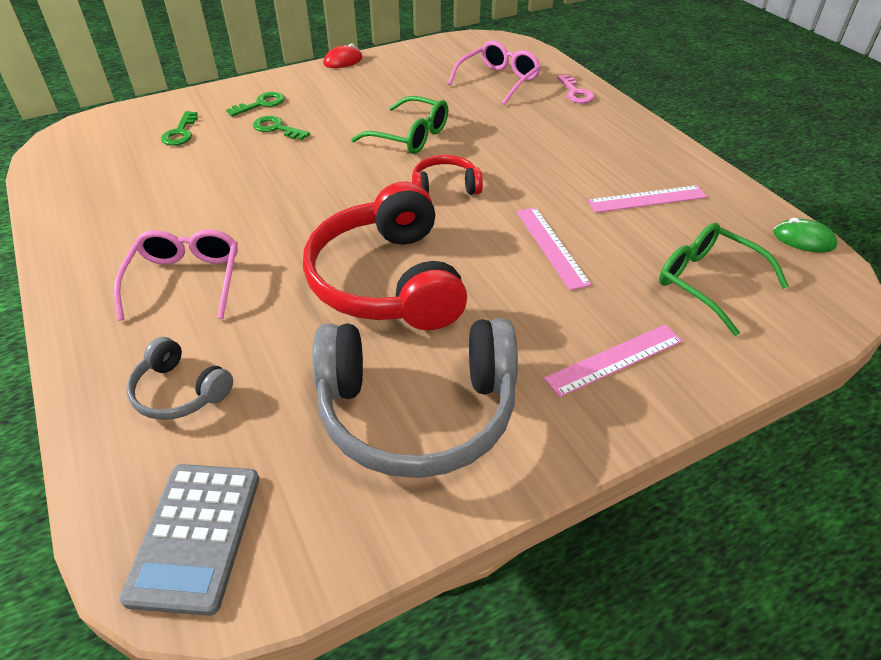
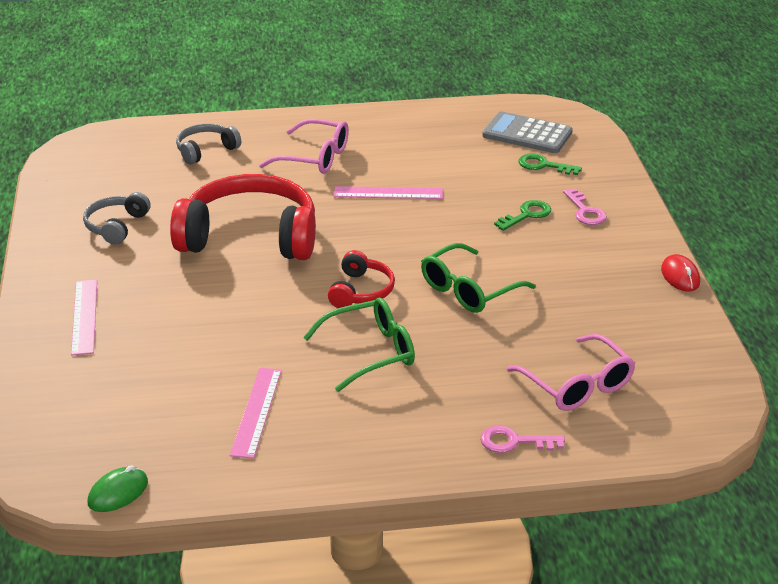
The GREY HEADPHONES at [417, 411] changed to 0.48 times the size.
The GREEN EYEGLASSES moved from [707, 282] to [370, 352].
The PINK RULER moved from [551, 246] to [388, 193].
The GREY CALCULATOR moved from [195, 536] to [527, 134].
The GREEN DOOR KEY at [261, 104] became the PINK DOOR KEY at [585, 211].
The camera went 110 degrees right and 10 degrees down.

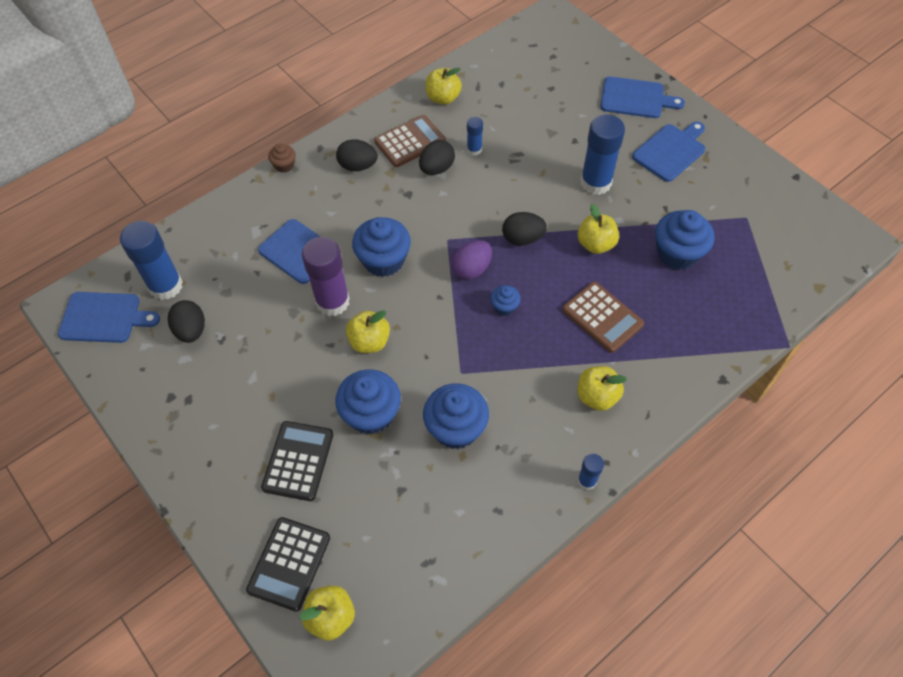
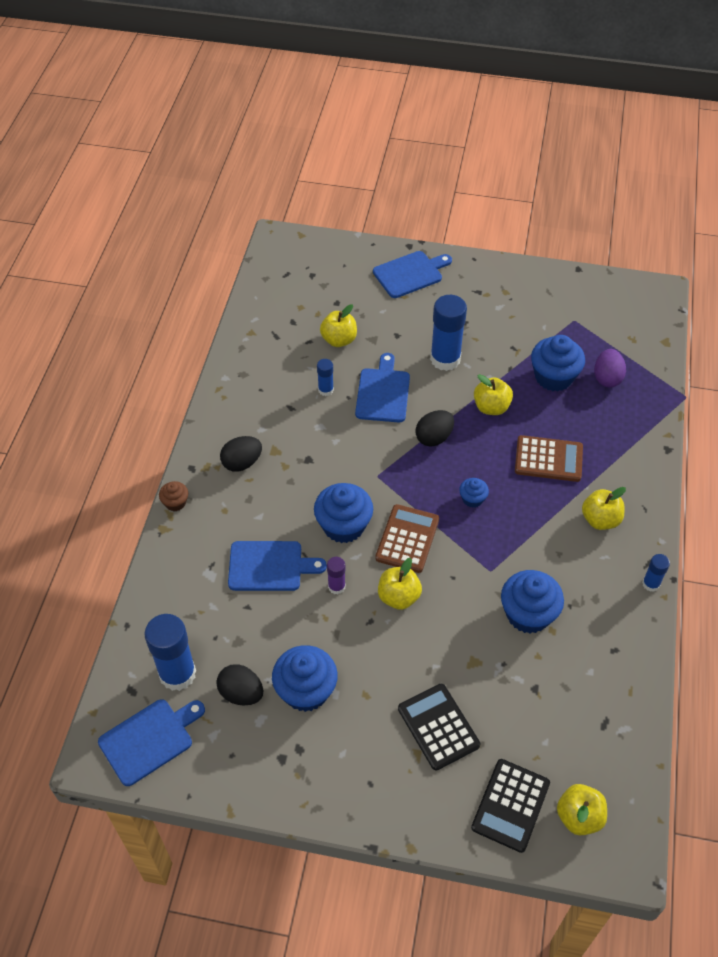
The BLUE MUFFIN moved from [371, 414] to [306, 690].
The YELLOW APPLE FRUIT moved from [443, 98] to [339, 340].
The PURPLE STICK OF GLUE at [332, 301] changed to 0.50 times the size.
The BLUE BREAD BOARD moved from [671, 151] to [383, 392].
The DARK BROWN CALCULATOR moved from [410, 142] to [407, 539].
The JET-BLACK CALCULATOR at [289, 563] turned 45 degrees clockwise.
The PURPLE TOY EGG moved from [472, 269] to [607, 378].
The JET-BLACK TOY EGG at [437, 168] disappeared.
The camera went 40 degrees left and 5 degrees down.

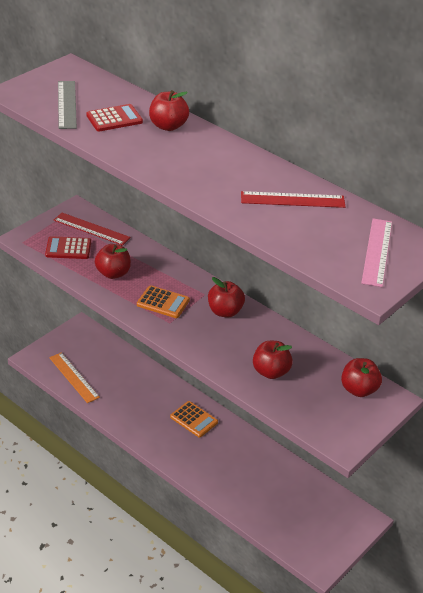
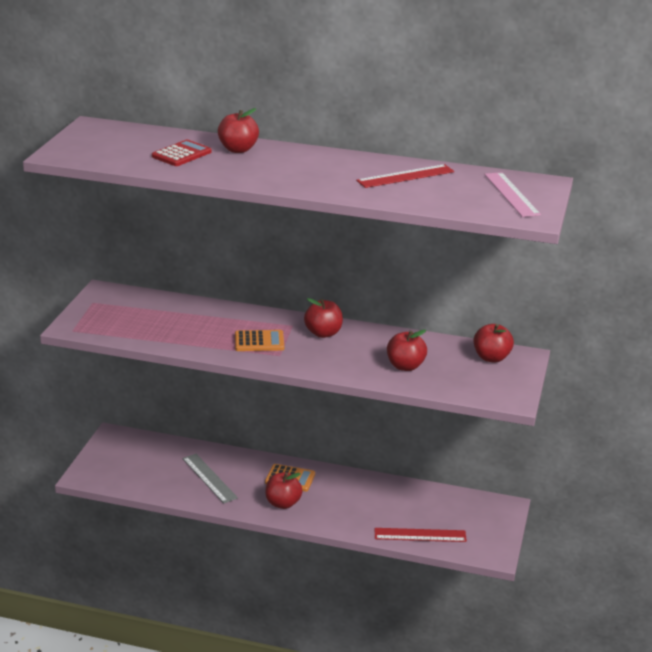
The GREY RULER moved from [67, 104] to [209, 478].
The CRIMSON APPLE FRUIT moved from [113, 273] to [283, 503].
The CRIMSON RULER moved from [91, 229] to [420, 535].
The CRIMSON CALCULATOR at [68, 248] disappeared.
The ORANGE RULER at [74, 377] disappeared.
The camera went 25 degrees left and 10 degrees down.

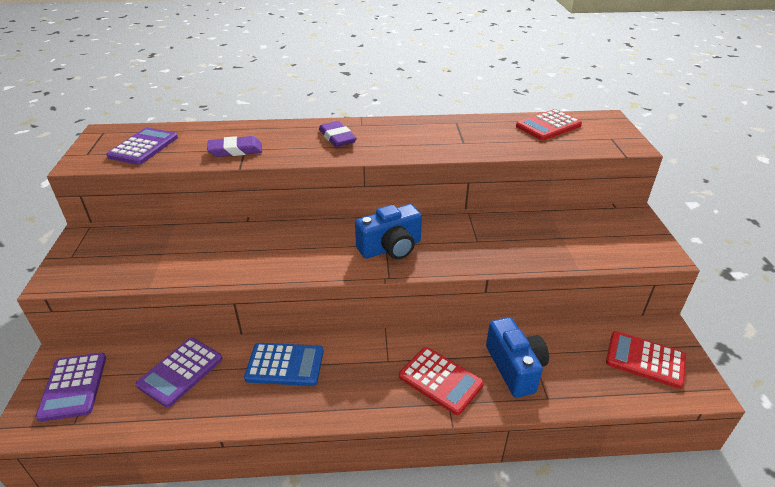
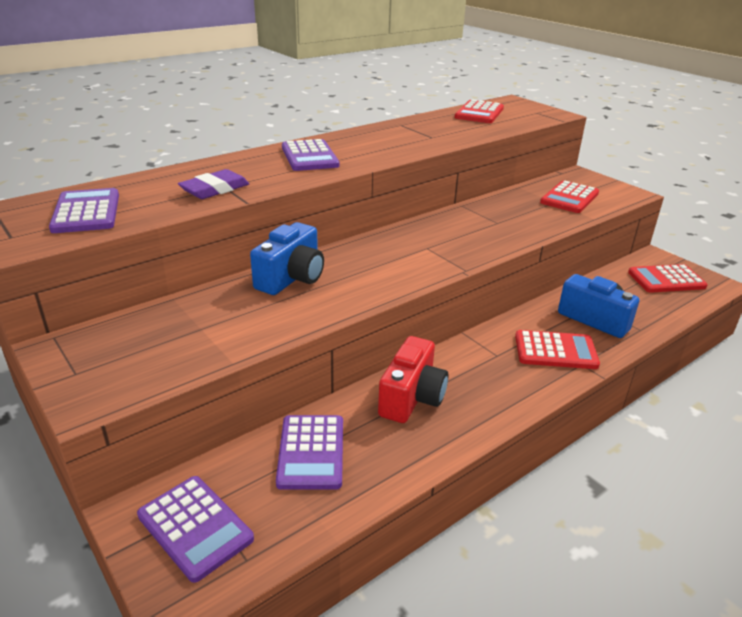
The BLUE PHOTO CAMERA moved from [390, 248] to [291, 278].
The PURPLE GUM ERASER at [337, 137] was replaced by the PURPLE CALCULATOR at [309, 156].
The BLUE CALCULATOR at [285, 365] was replaced by the CRIMSON PHOTO CAMERA at [412, 398].
The CRIMSON CALCULATOR at [569, 198] appeared.
The camera went 35 degrees left and 5 degrees down.

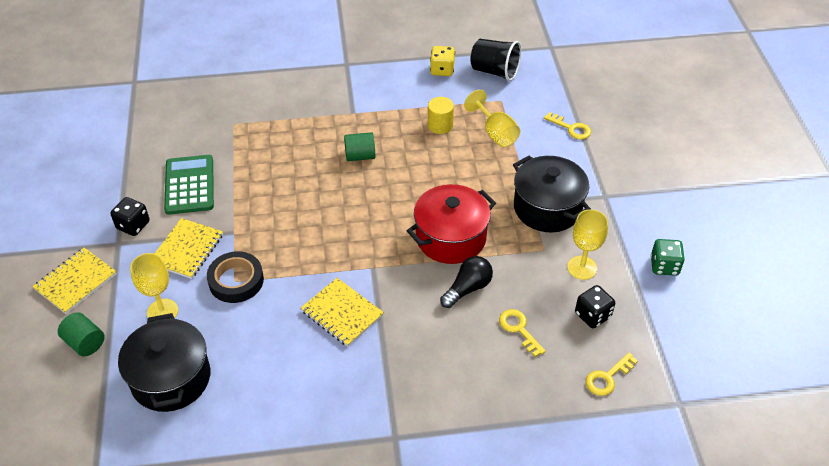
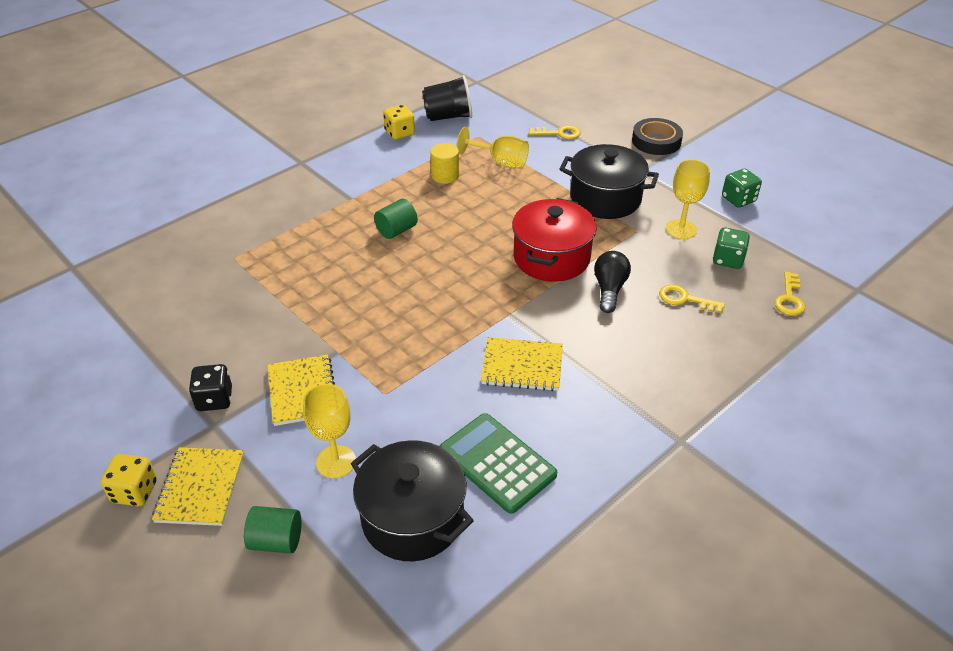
The YELLOW GAME DIE at [134, 491] appeared.
The GREEN CALCULATOR moved from [189, 185] to [497, 463].
The JET-BLACK ROLL OF TAPE moved from [236, 281] to [656, 141].
The JET-BLACK GAME DIE at [592, 315] became the GREEN GAME DIE at [728, 260].
The camera went 35 degrees left and 5 degrees down.

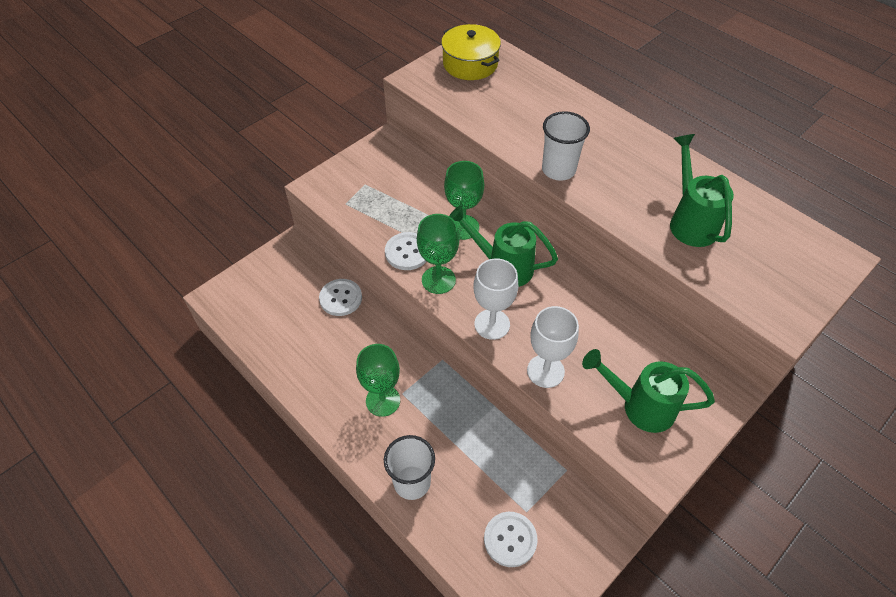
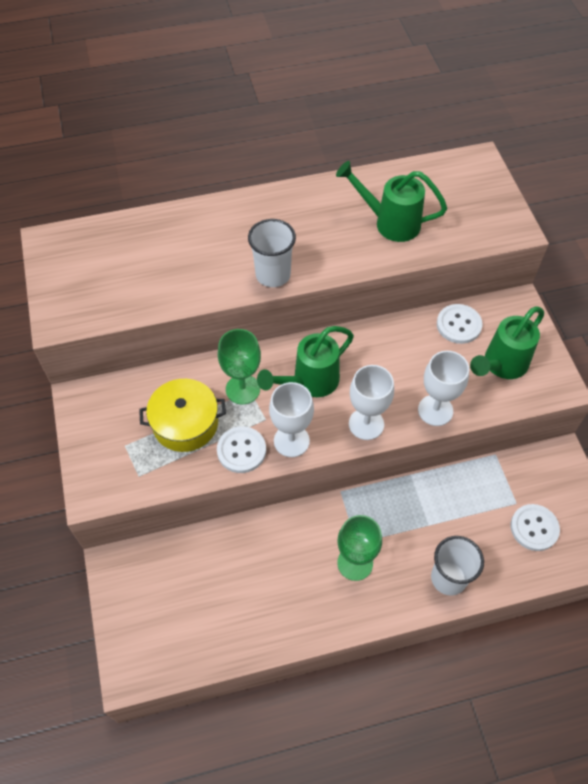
The YELLOW COOKING POT moved from [470, 64] to [185, 423].
The GREEN WINE GLASS at [438, 280] became the PURE WHITE WINE GLASS at [291, 441].
The PURE WHITE BUTTON moved from [341, 298] to [458, 325].
The camera went 60 degrees left and 5 degrees up.

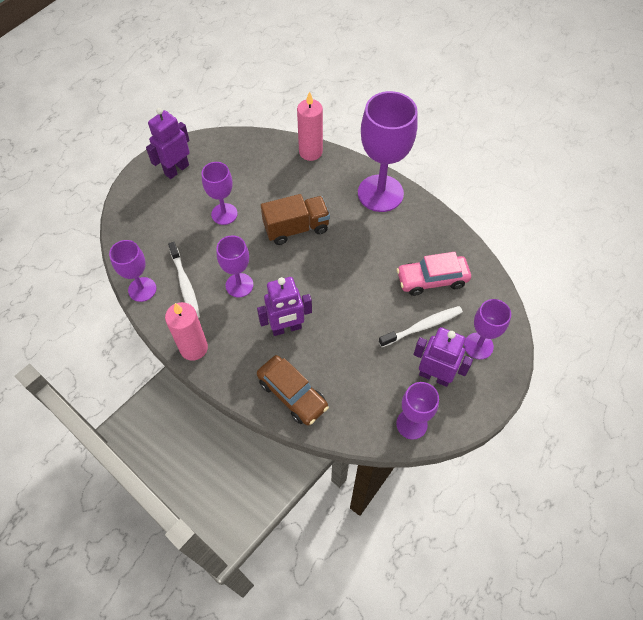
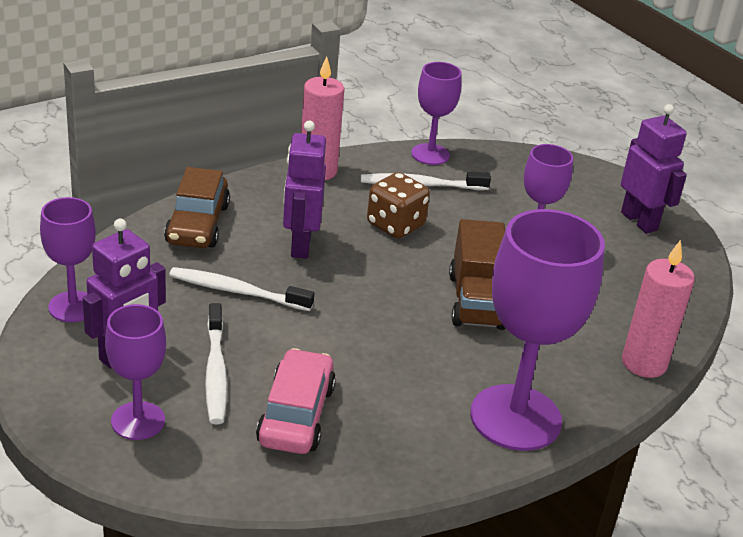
The DARK BROWN AUTOMOBILE at [292, 394] turned 60 degrees counterclockwise.
The PURE WHITE TOOTHBRUSH at [237, 291] appeared.
The PURPLE WINE GLASS at [239, 285] was replaced by the DARK BROWN GAME DIE at [395, 225].
The camera went 105 degrees right and 25 degrees down.

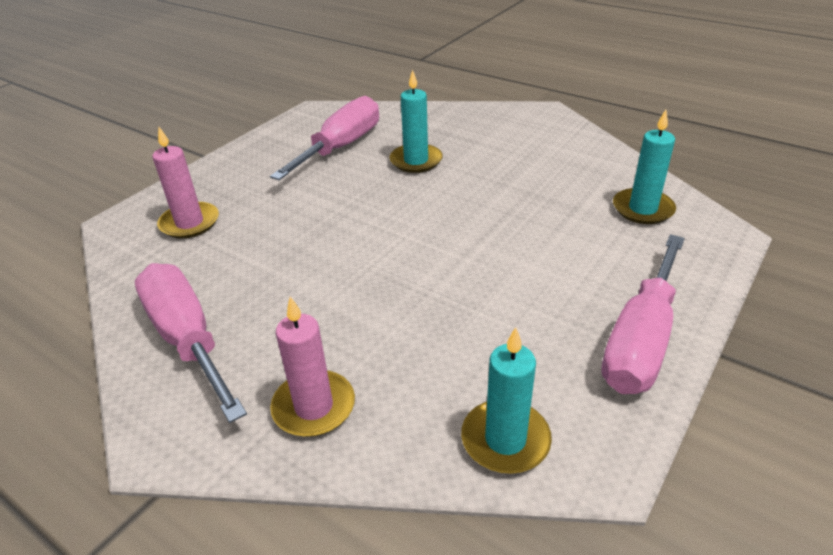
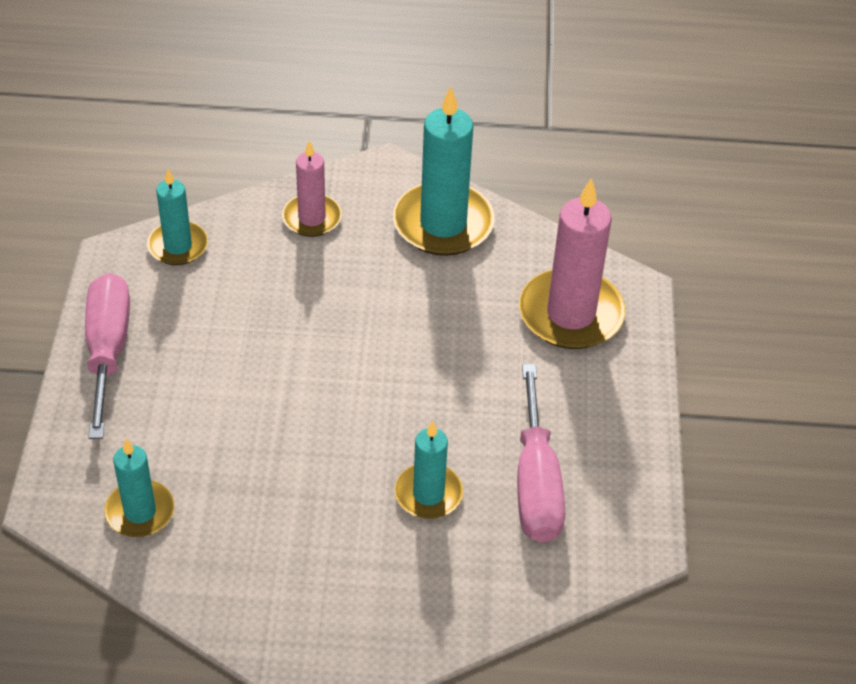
The PINK FLAT SCREWDRIVER at [187, 338] was replaced by the TEAL CANDLE at [443, 223].
The PINK CANDLE at [189, 223] changed to 1.71 times the size.
The camera went 145 degrees right and 10 degrees up.

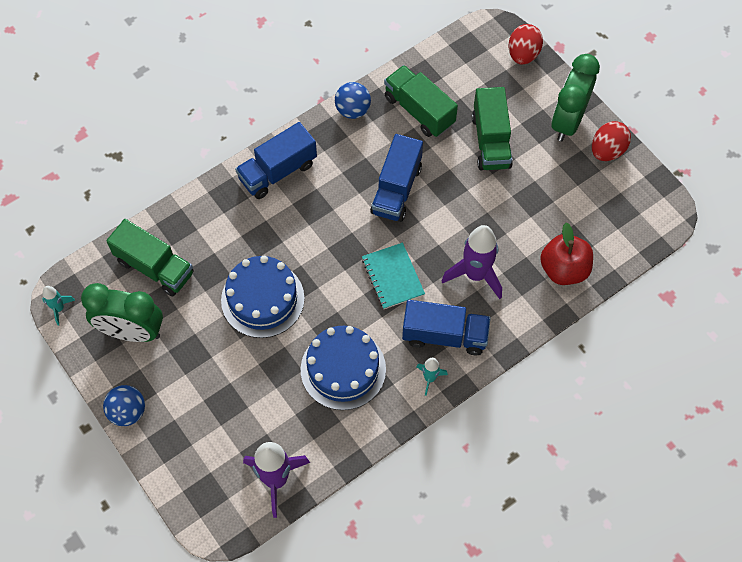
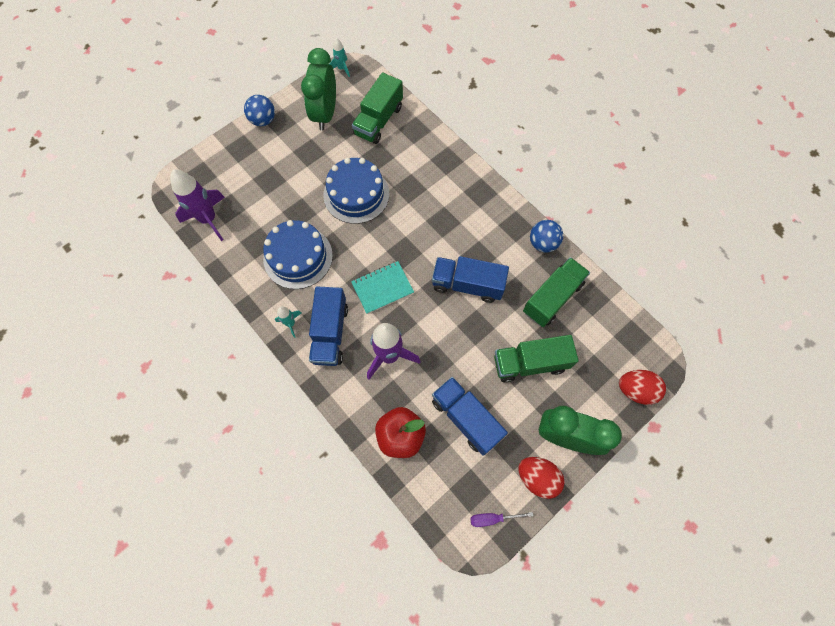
The BLUE LORRY moved from [278, 171] to [466, 418].
The PURPLE FLAT SCREWDRIVER at [493, 518] appeared.
The camera went 85 degrees right and 5 degrees up.

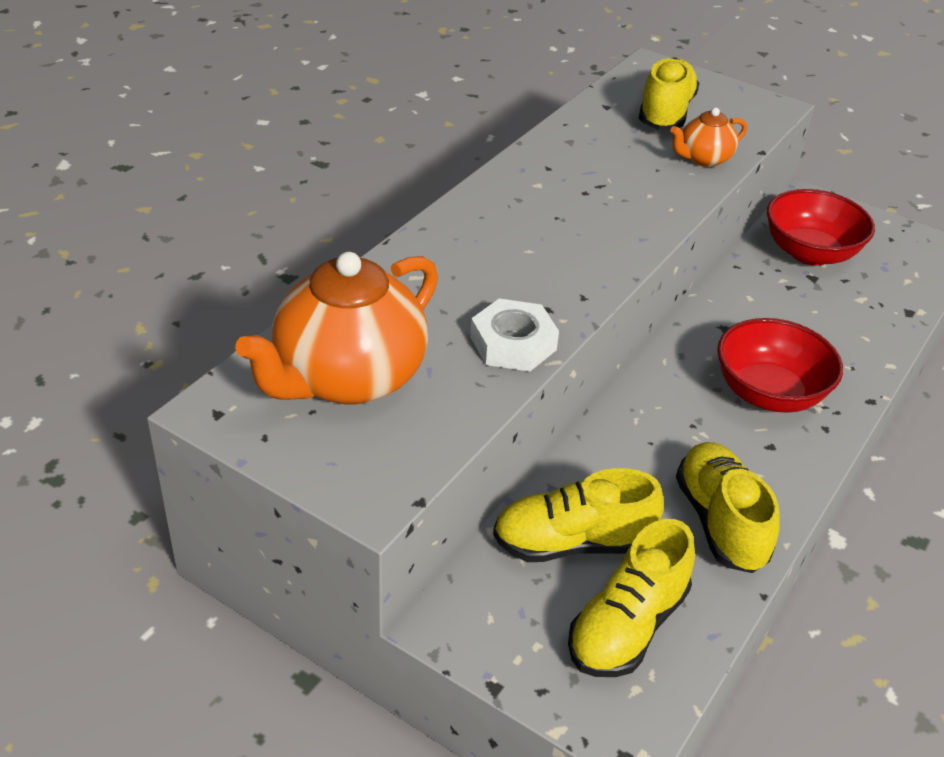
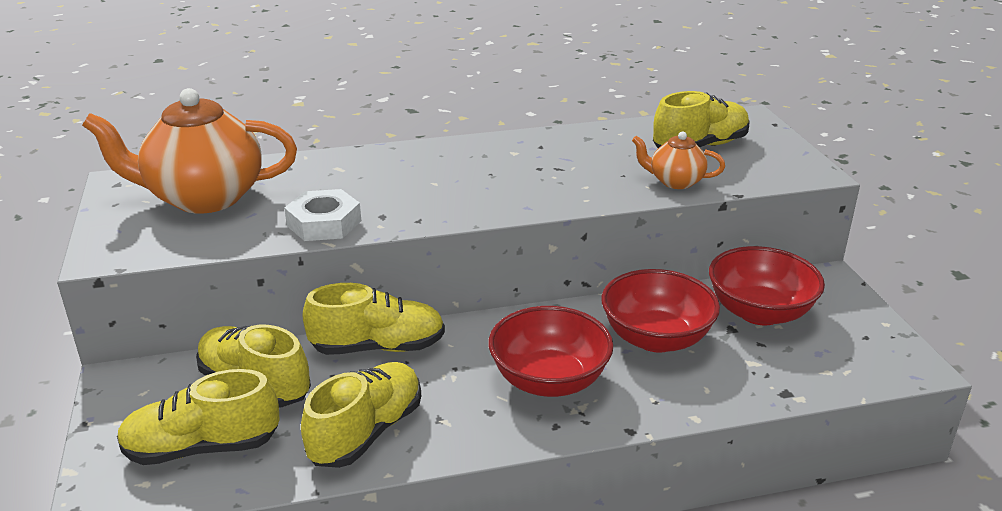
The YELLOW LACE-UP SHOE at [378, 347] appeared.
The CRIMSON BOWL at [656, 338] appeared.
The camera went 45 degrees right and 10 degrees down.

